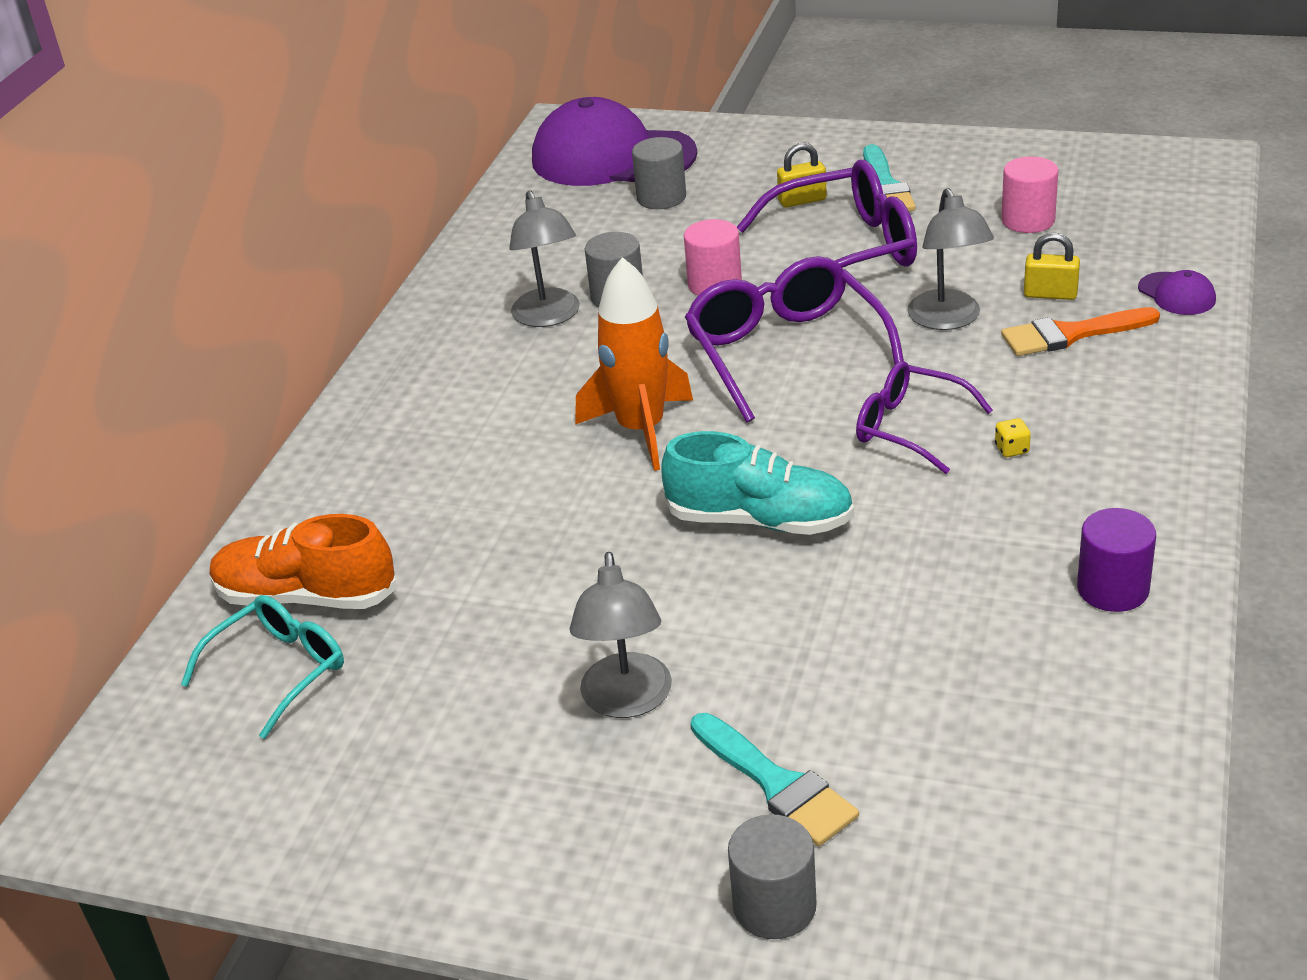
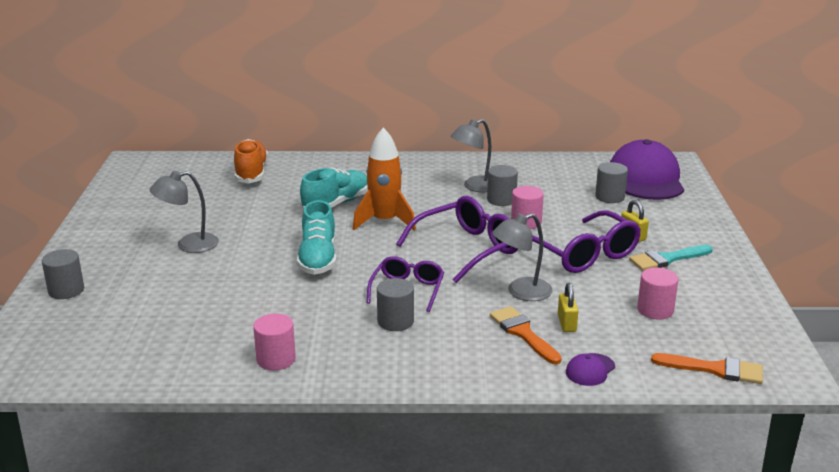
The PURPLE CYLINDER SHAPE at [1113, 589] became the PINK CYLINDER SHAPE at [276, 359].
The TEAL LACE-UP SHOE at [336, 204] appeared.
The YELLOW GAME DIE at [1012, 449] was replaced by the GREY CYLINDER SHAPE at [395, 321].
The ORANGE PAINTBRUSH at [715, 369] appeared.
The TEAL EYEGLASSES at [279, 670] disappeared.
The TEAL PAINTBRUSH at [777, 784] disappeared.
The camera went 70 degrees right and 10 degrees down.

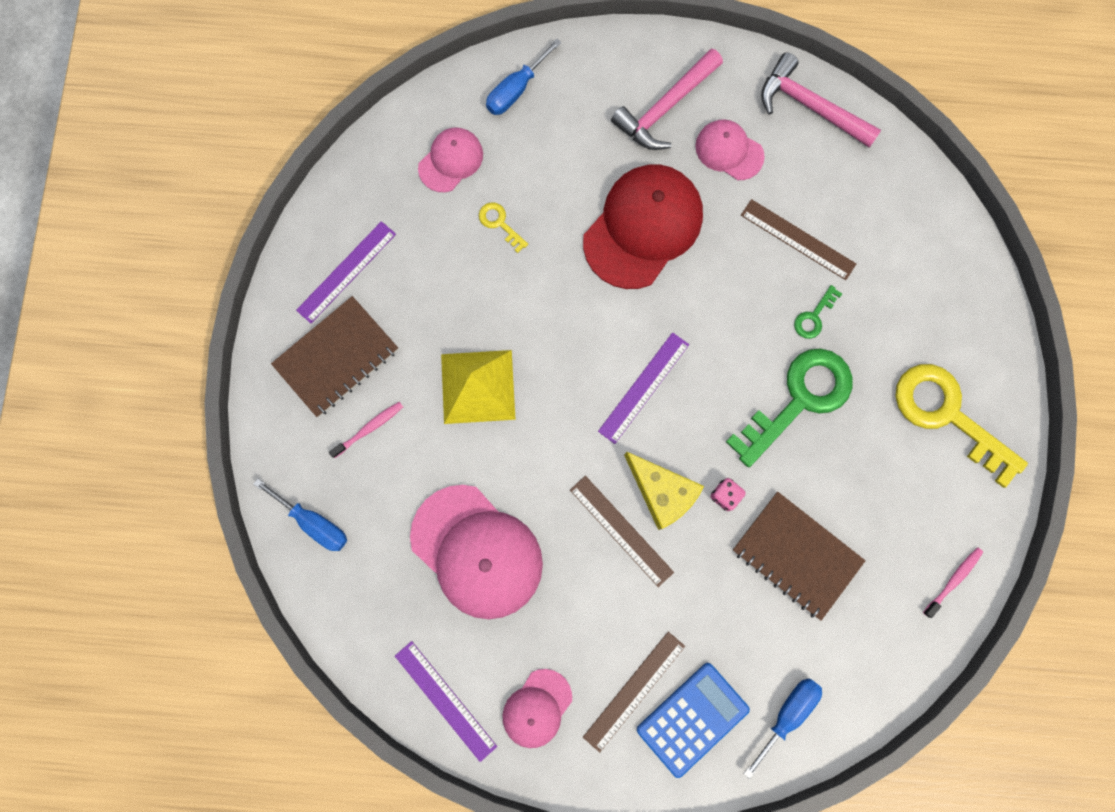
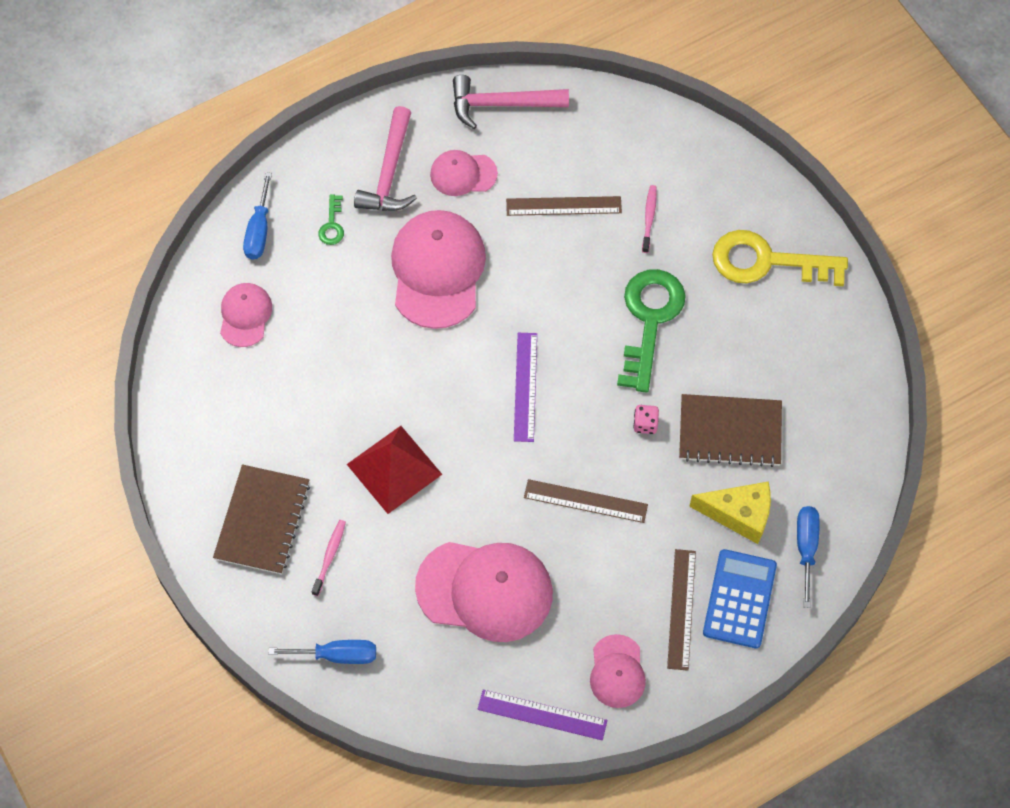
The GREEN DOOR KEY moved from [814, 316] to [332, 225].
The YELLOW SOLID PYRAMID at [478, 386] became the CRIMSON SOLID PYRAMID at [394, 469].
The CRIMSON BASEBALL CAP at [643, 227] became the PINK BASEBALL CAP at [437, 270].
The PINK TOOTHBRUSH moved from [953, 580] to [649, 218].
The YELLOW PIECE OF CHEESE moved from [661, 492] to [739, 514].
The PURPLE RULER at [346, 272] disappeared.
The YELLOW DOOR KEY at [500, 224] disappeared.
The camera went 35 degrees left and 15 degrees down.

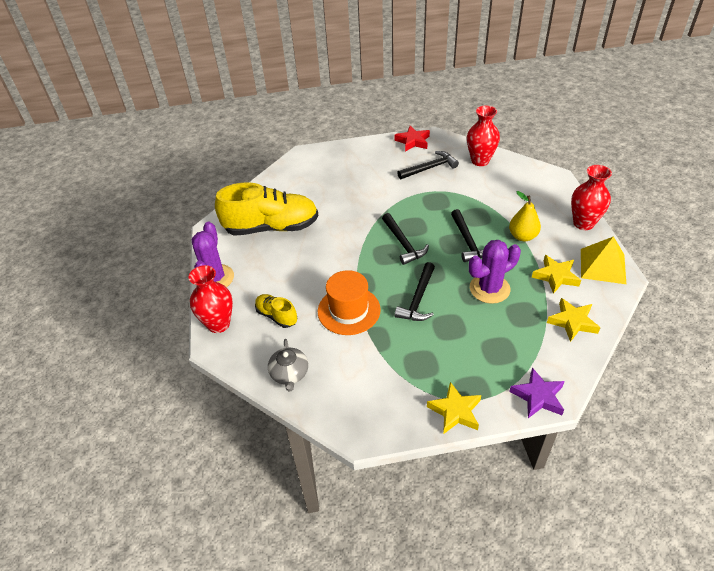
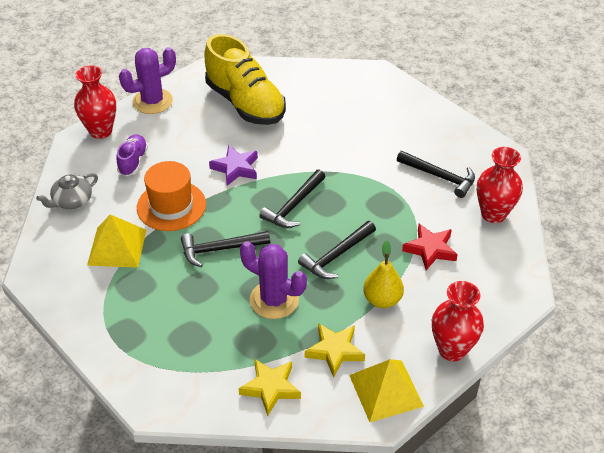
The YELLOW SOLID PYRAMID at [117, 247] appeared.
The YELLOW LACE-UP SHOE at [276, 316] became the PURPLE LACE-UP SHOE at [133, 161].
The PURPLE STAR SHAPE moved from [538, 396] to [235, 168].
The CRIMSON STAR SHAPE moved from [413, 141] to [430, 249].
The YELLOW STAR SHAPE at [455, 411] disappeared.
The camera went 55 degrees right and 0 degrees up.

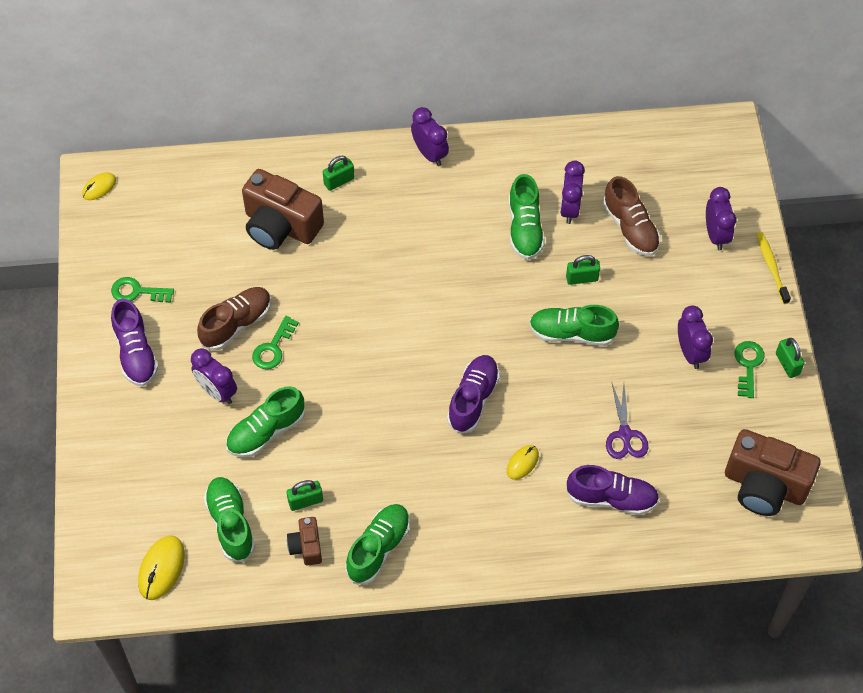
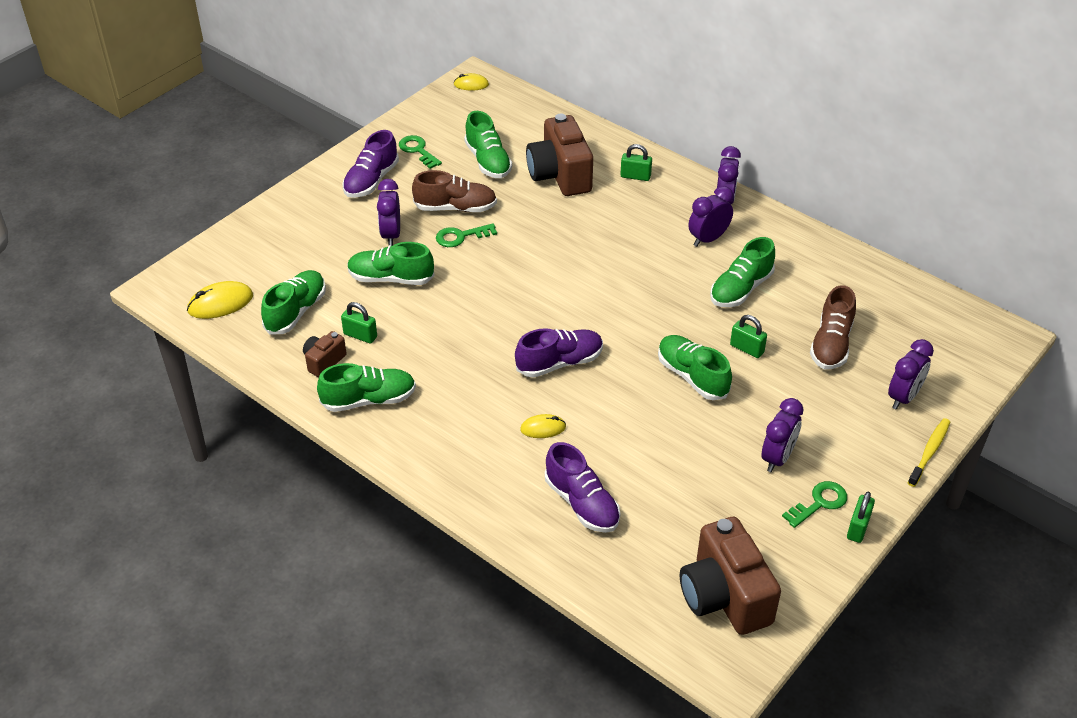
The GREEN LACE-UP SHOE at [488, 161] appeared.
The PURPLE ALARM CLOCK moved from [569, 209] to [708, 239].
The PURPLE SCISSORS at [625, 434] disappeared.
The camera went 45 degrees right and 15 degrees down.

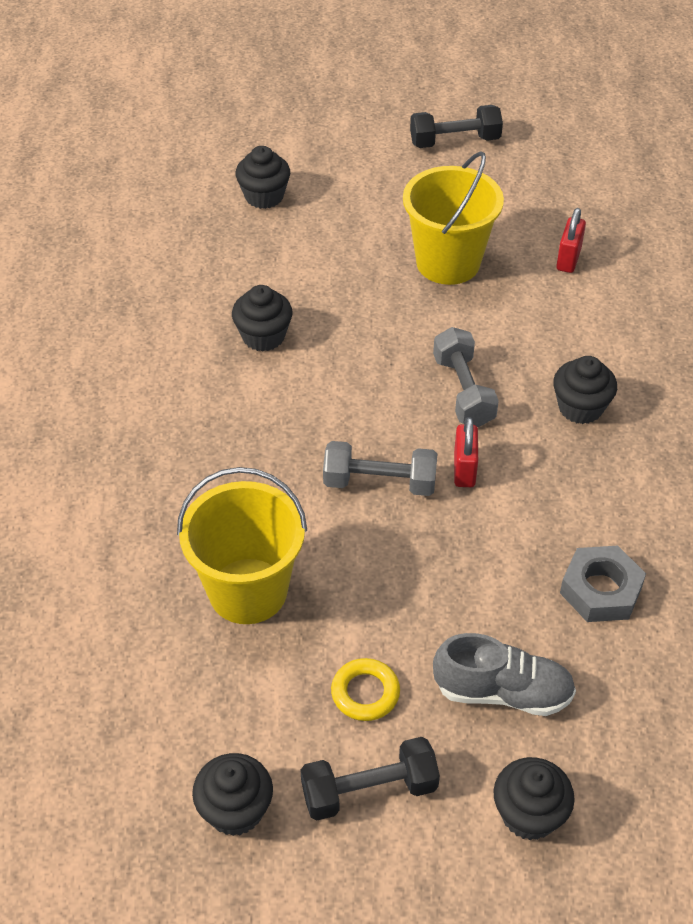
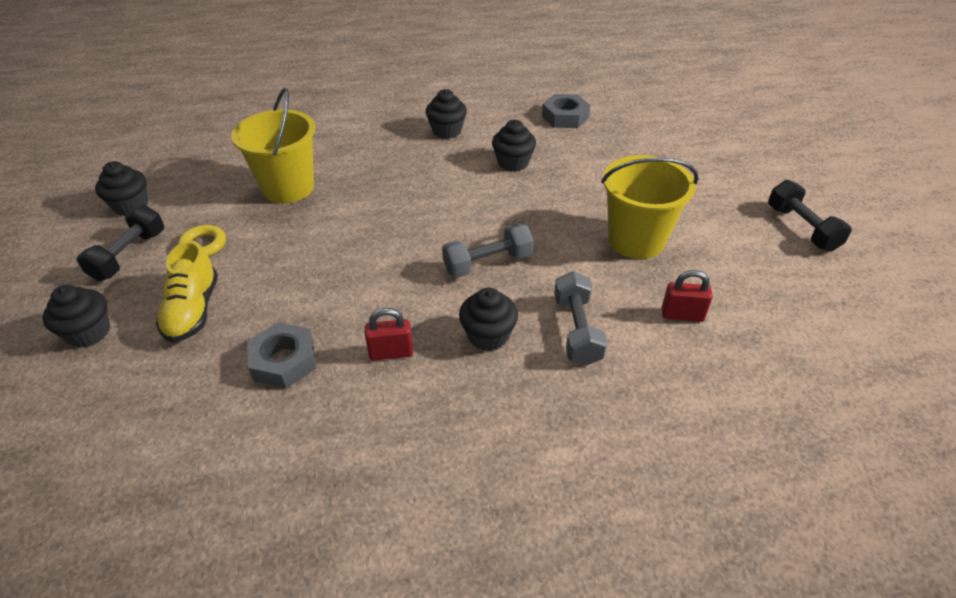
The JET-BLACK DUMBBELL at [369, 790] turned 45 degrees clockwise.
The GREY LACE-UP SHOE at [502, 692] became the YELLOW LACE-UP SHOE at [193, 310].
The CRIMSON PADLOCK moved from [464, 470] to [391, 353].
The JET-BLACK MUFFIN moved from [264, 196] to [447, 131].
The GREY NUT at [565, 117] appeared.
The GREY DUMBBELL moved from [379, 483] to [577, 330].
The camera went 80 degrees right and 5 degrees down.

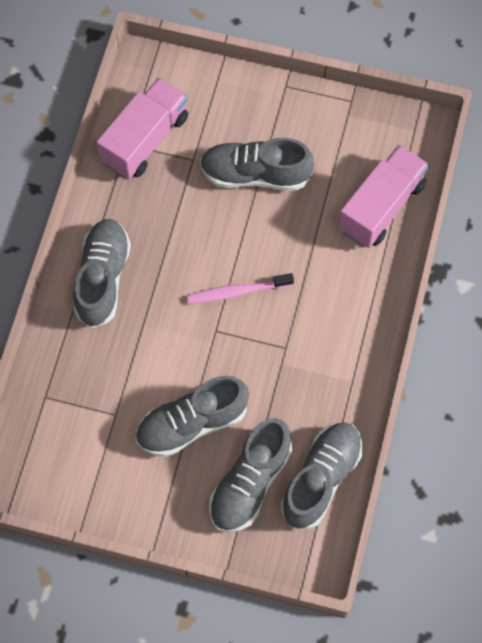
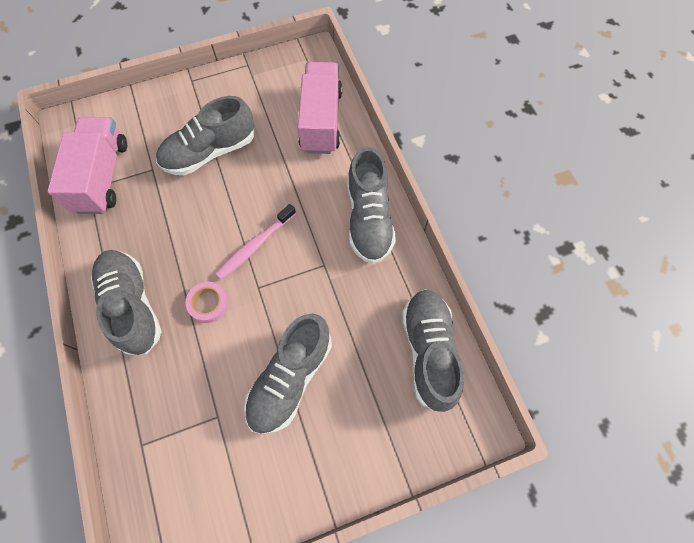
The PINK ROLL OF TAPE at [208, 303] appeared.
The GREY LACE-UP SHOE moved from [250, 483] to [369, 218].
The camera went 35 degrees left and 0 degrees up.

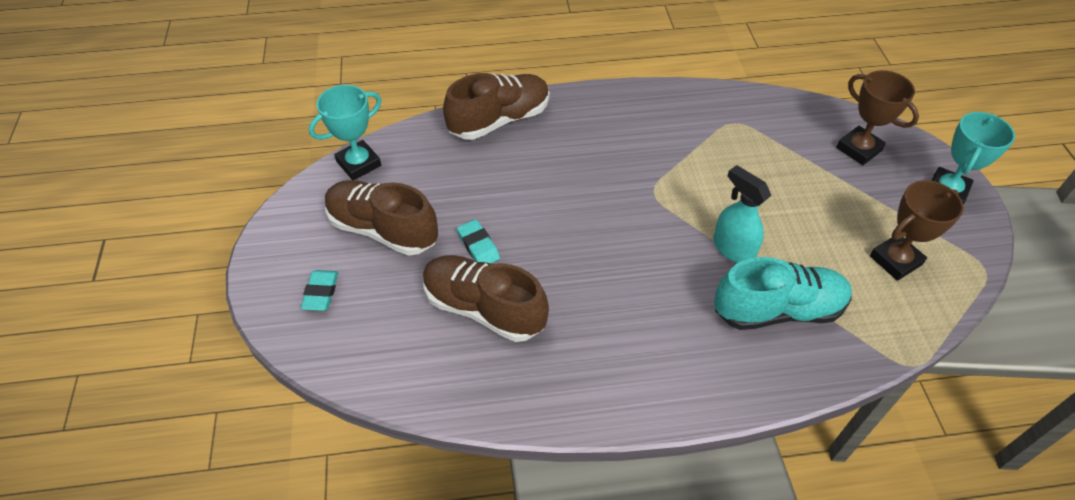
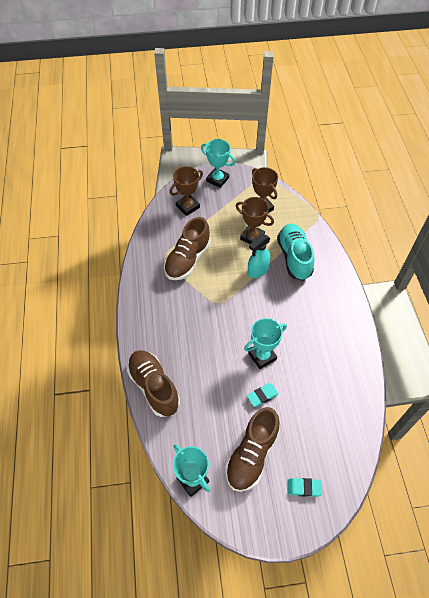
The DARK BROWN LACE-UP SHOE moved from [484, 308] to [187, 259].
The DARK BROWN PRIZE CUP at [252, 237] appeared.
The TEAL PRIZE CUP at [262, 356] appeared.
The camera went 90 degrees left and 5 degrees up.

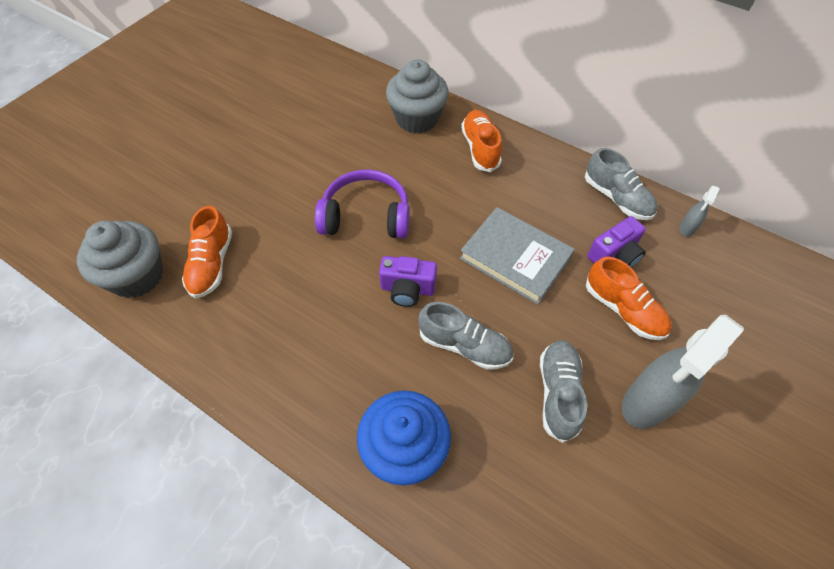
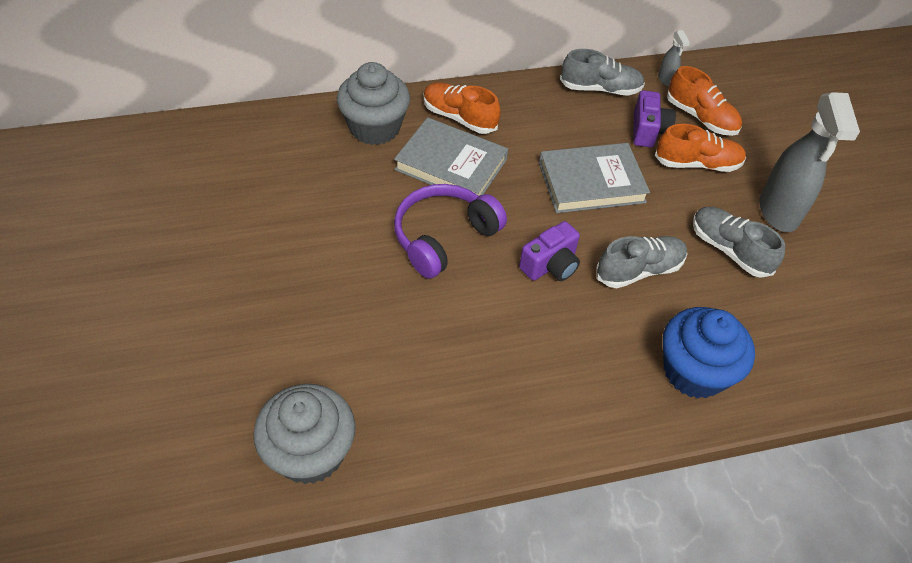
The GREY HARDCOVER at [451, 164] appeared.
The ORANGE LACE-UP SHOE moved from [212, 264] to [700, 117].
The camera went 50 degrees left and 5 degrees down.

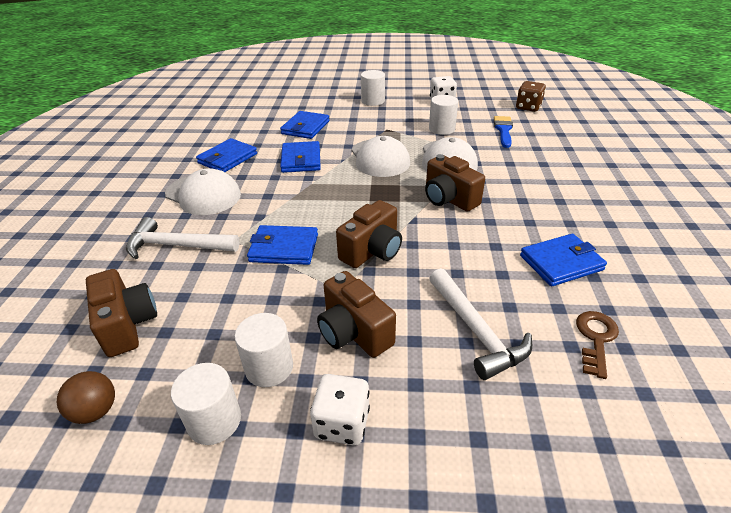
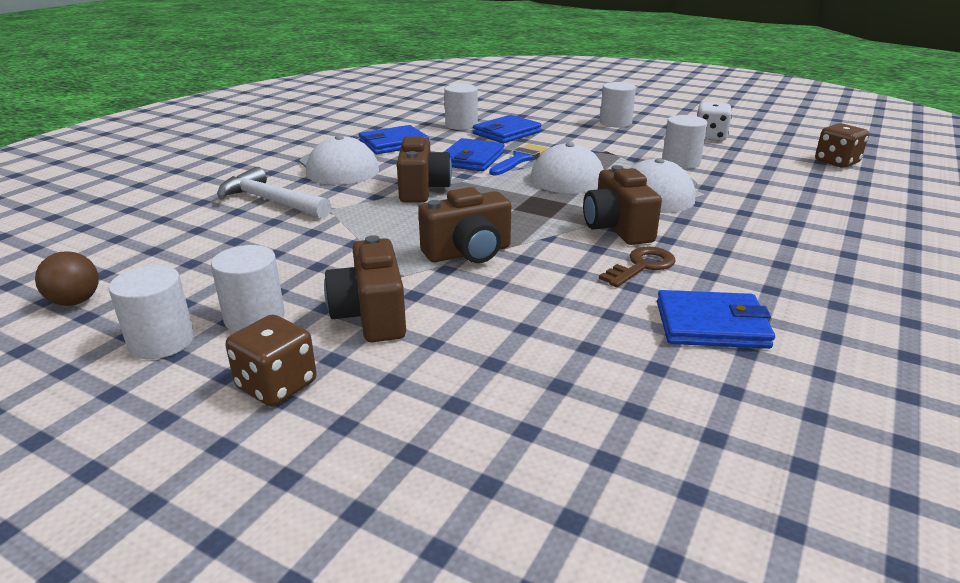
The PURE WHITE GAME DIE at [342, 423] became the DARK BROWN GAME DIE at [277, 385].
The DARK BROWN PHOTO CAMERA moved from [127, 325] to [422, 189].
The PURE WHITE CYLINDER SHAPE at [461, 125] appeared.
The BLUE PAINTBRUSH moved from [503, 130] to [519, 159].
The DARK BROWN DOOR KEY moved from [595, 338] to [642, 266].
The BLUE CARD WALLET at [284, 248] disappeared.
The PURE WHITE CARPENTER'S HAMMER at [476, 331] disappeared.
The camera went 25 degrees right and 10 degrees down.

